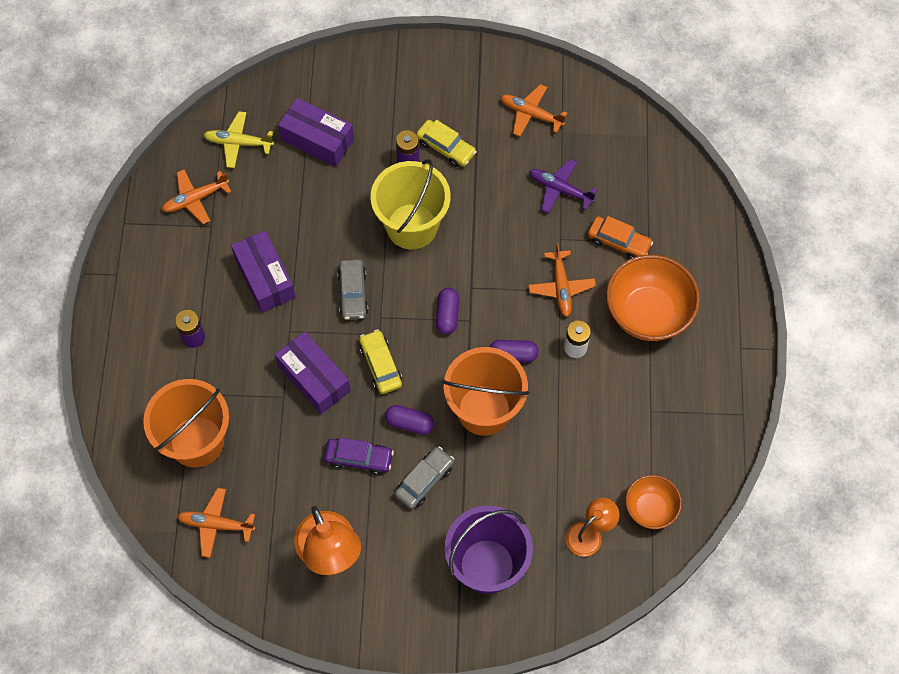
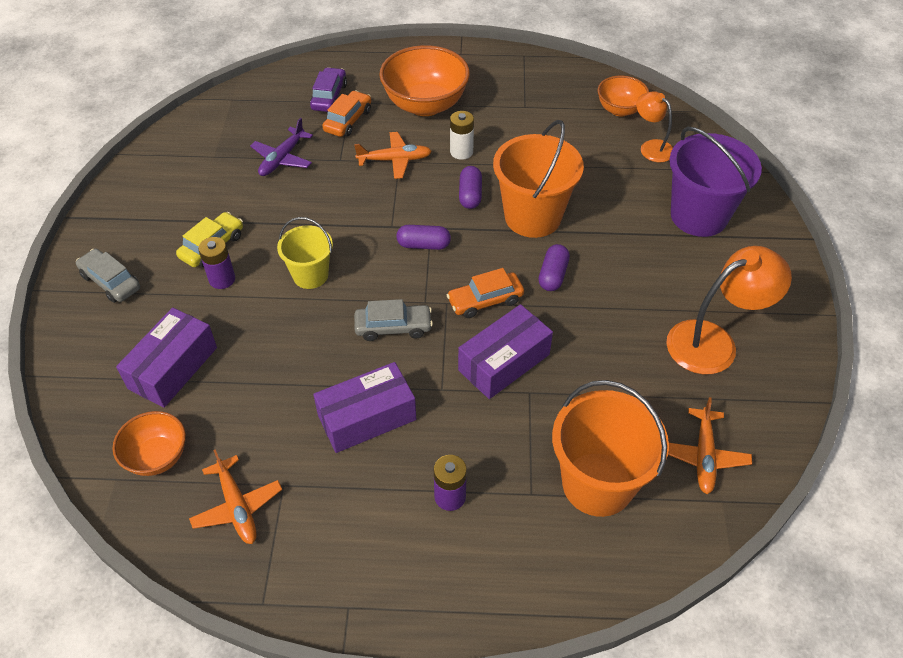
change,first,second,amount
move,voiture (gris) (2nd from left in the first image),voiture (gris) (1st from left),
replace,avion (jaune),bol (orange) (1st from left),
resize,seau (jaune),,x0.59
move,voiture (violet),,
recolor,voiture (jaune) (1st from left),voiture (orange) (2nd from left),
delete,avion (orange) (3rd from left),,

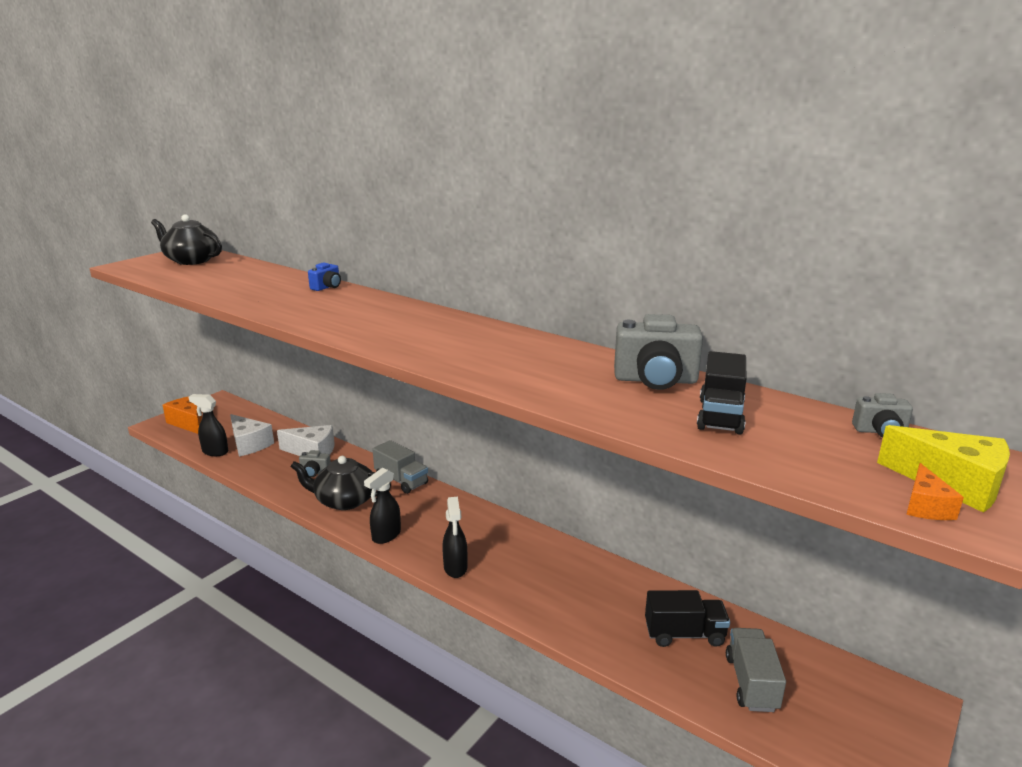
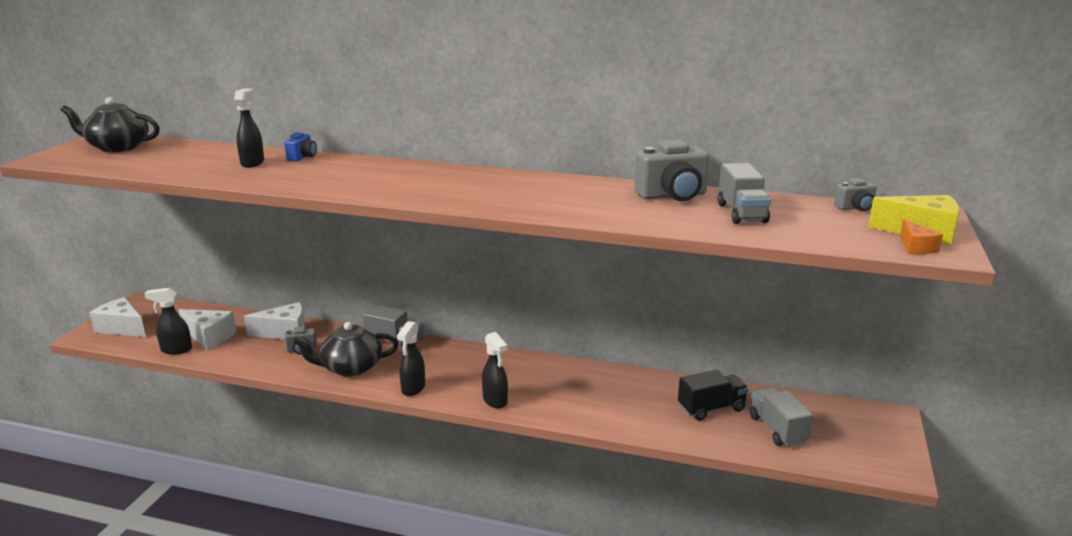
change,first,second,amount
recolor,fromage (orange) (1st from left),fromage (blanc) (1st from left),
insert,,vaporisateur (noir) (2nd from left),
recolor,camion (noir) (2nd from left),camion (gris) (2nd from left),

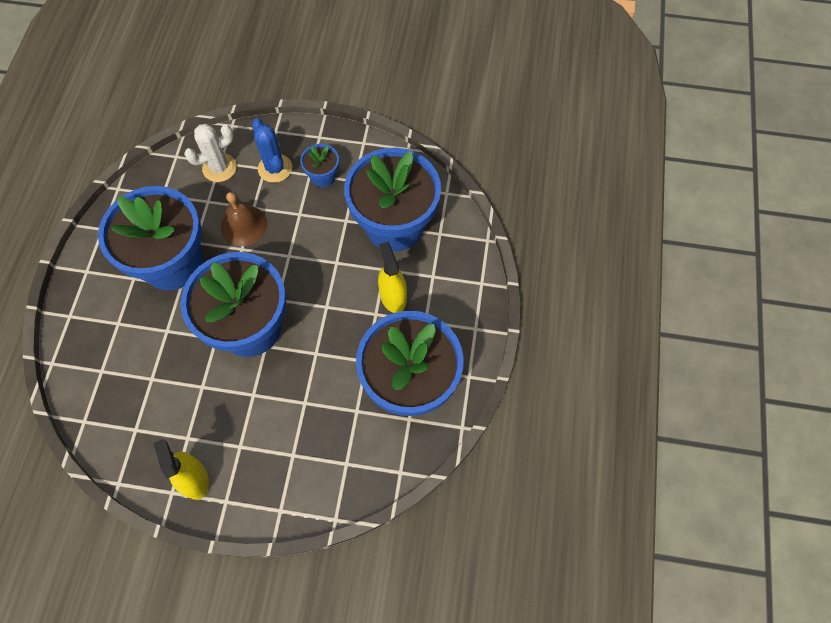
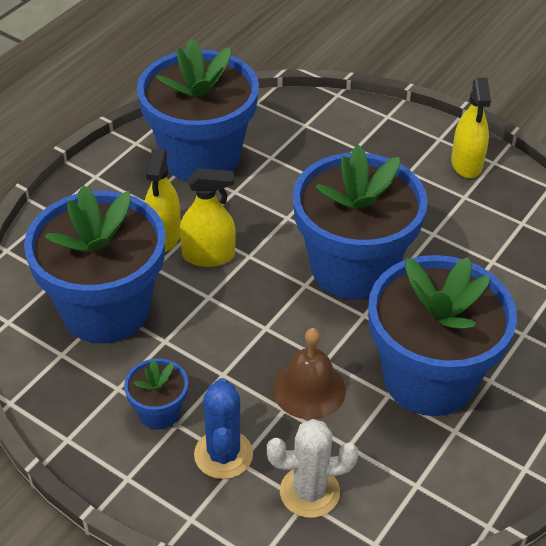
change,first,second,amount
insert,,vaporisateur (jaune) (2nd from left),

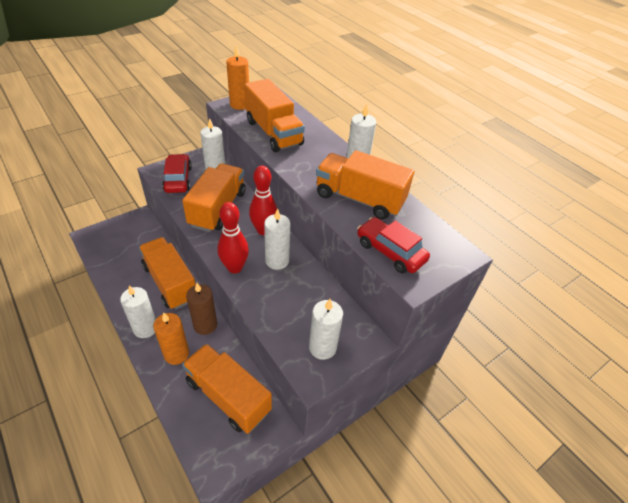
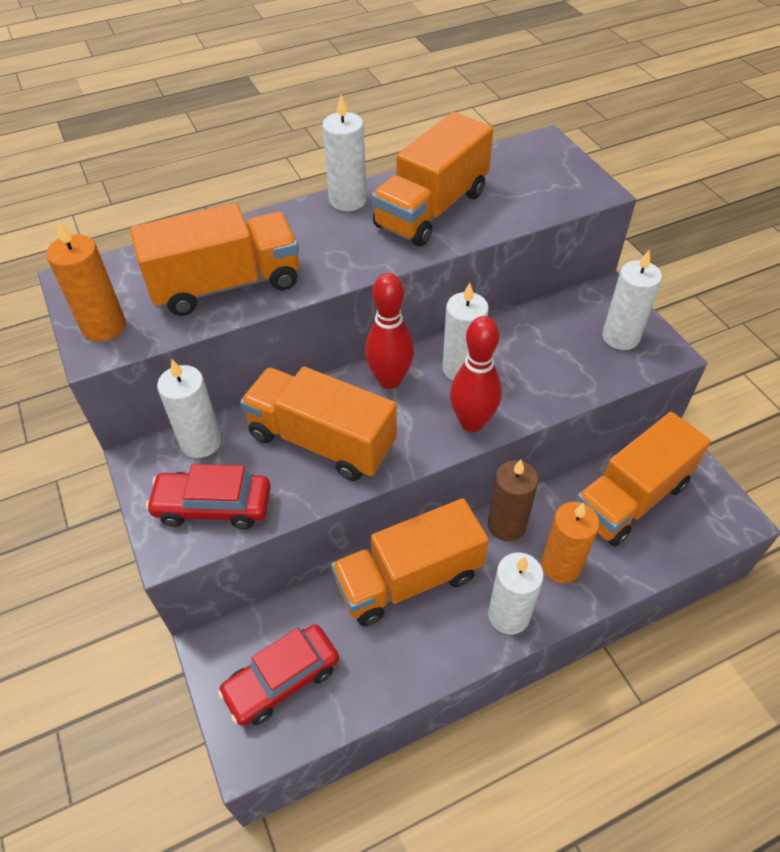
change,first,second,amount
move,voiture (rouge) (2nd from left),,

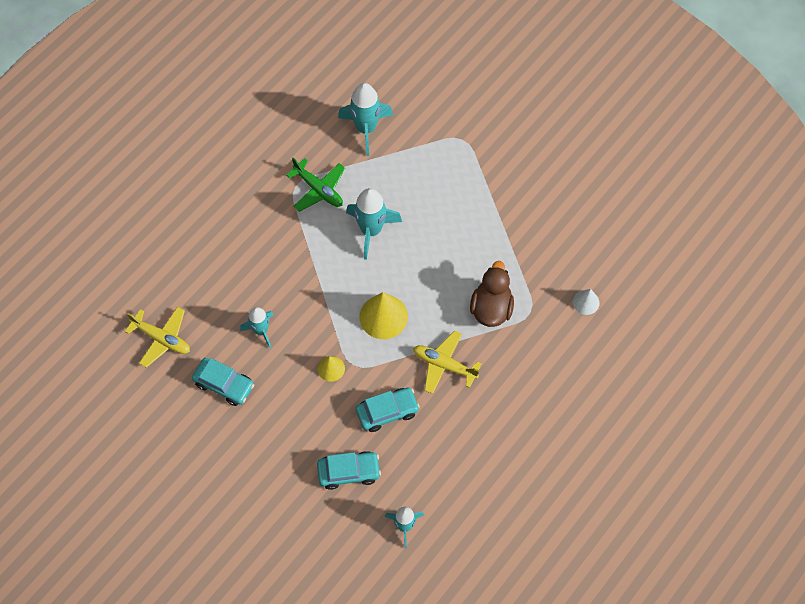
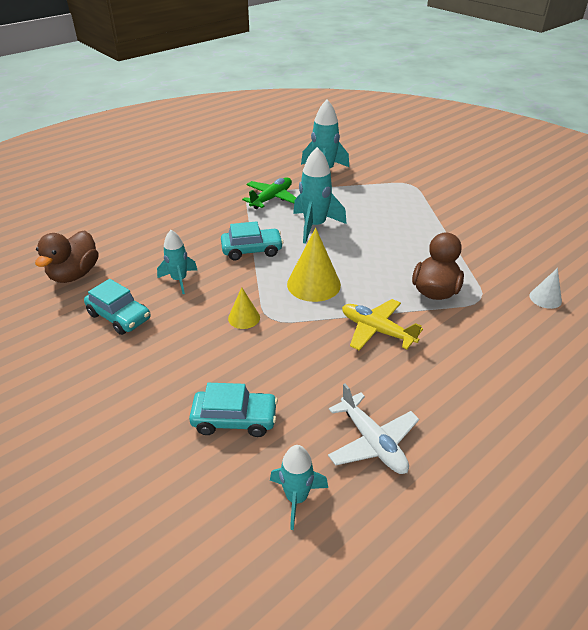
change,first,second,amount
replace,avion (jaune) (1st from left),canard (marron) (1st from left),
move,voiture (turquoise) (3rd from left),,
rotate,avion (vert),,105 degrees counterclockwise
insert,,avion (blanc),

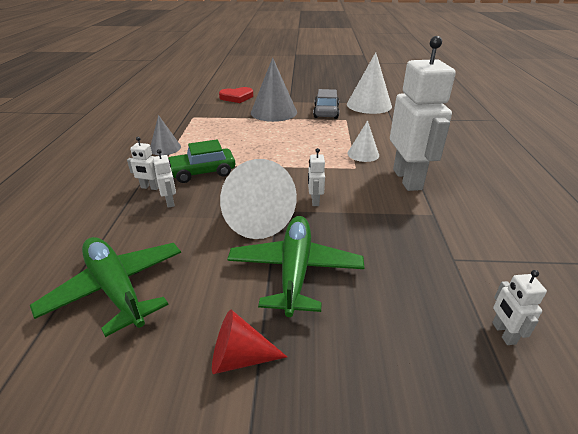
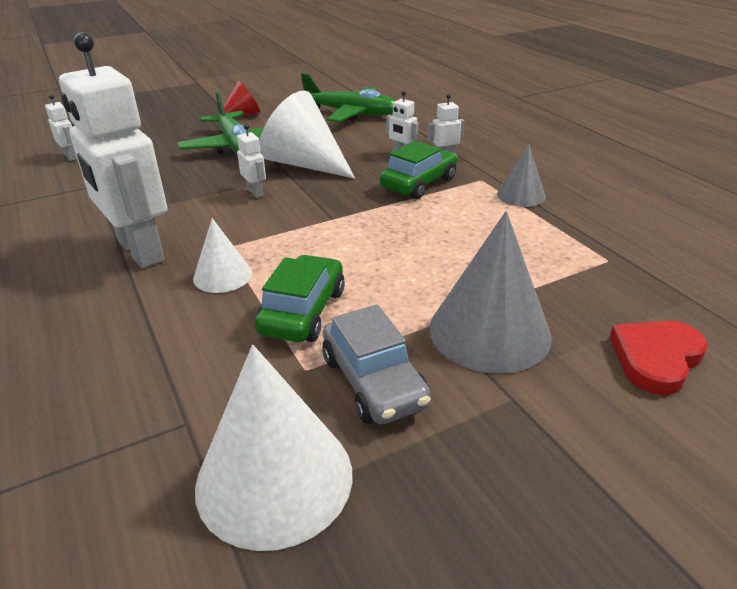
change,first,second,amount
insert,,voiture (vert) (1st from left),

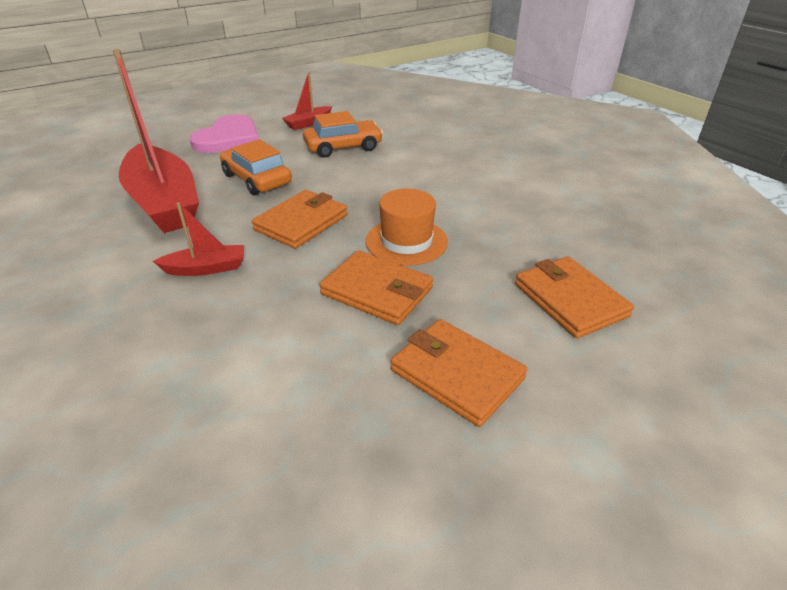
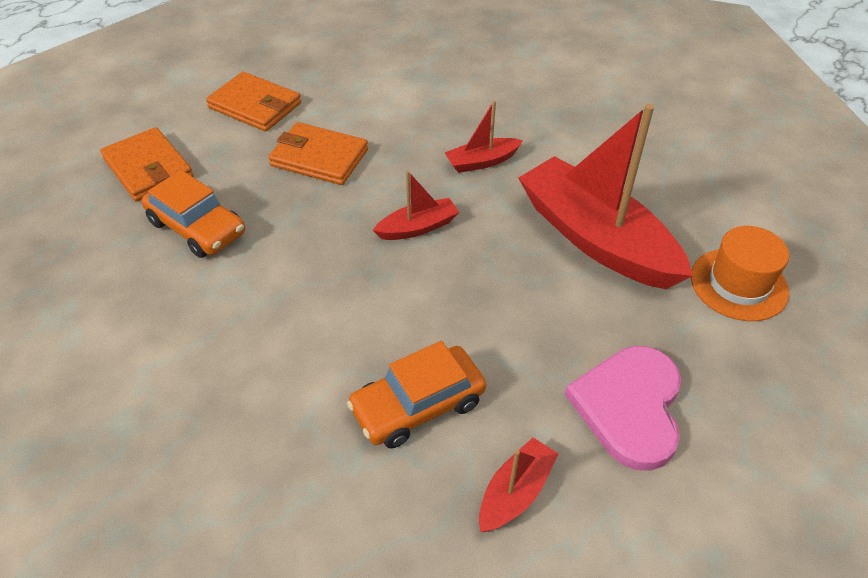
change,first,second,amount
move,voiture (orange) (1st from left),,
replace,portefeuille (orange) (1st from left),bateau (rouge) (1st from left),
move,chapeau (orange),,

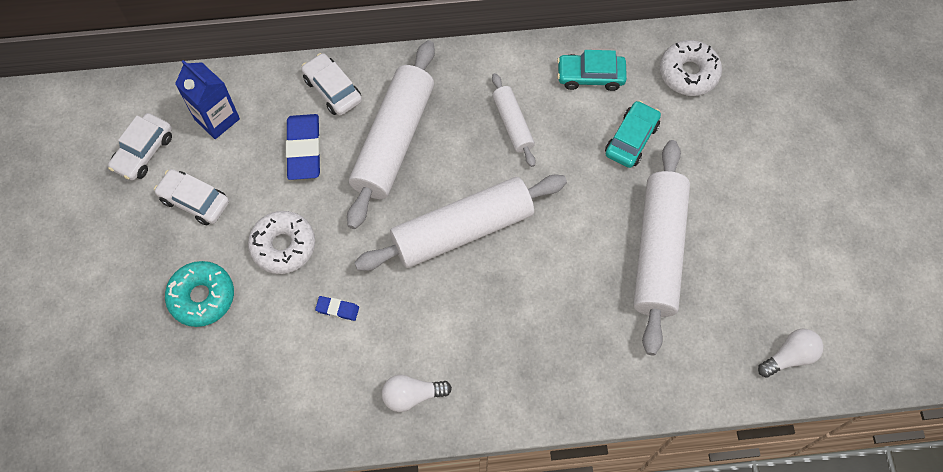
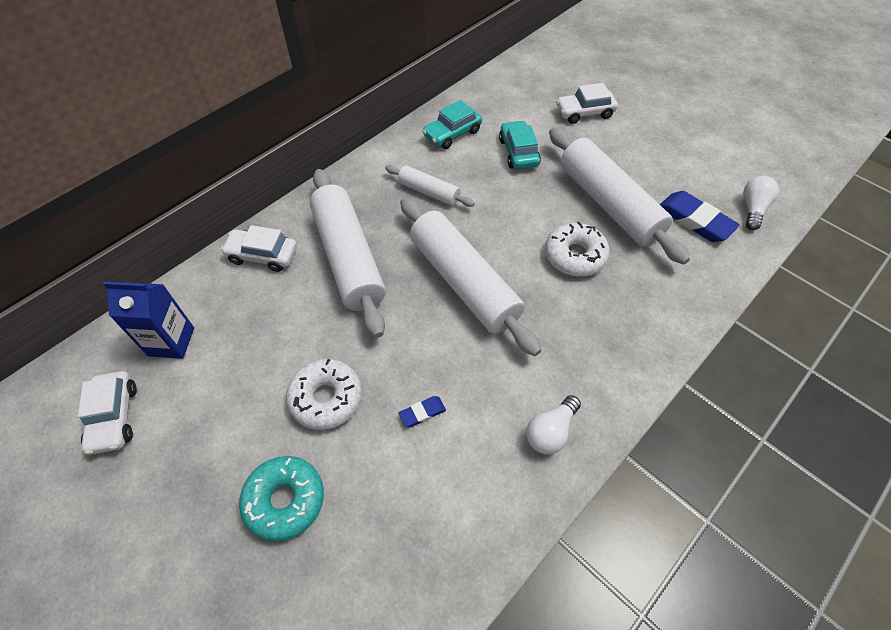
change,first,second,amount
rotate,rouleau à pâtisserie (blanc) (2nd from left in the first image),rouleau à pâtisserie (blanc) (3rd from left),60 degrees counterclockwise
move,beignet (blanc) (2nd from left),,
move,voiture (blanc) (2nd from left in the first image),voiture (blanc) (3rd from left),
move,gomme (bleu) (1st from left in the first image),gomme (bleu) (2nd from left),

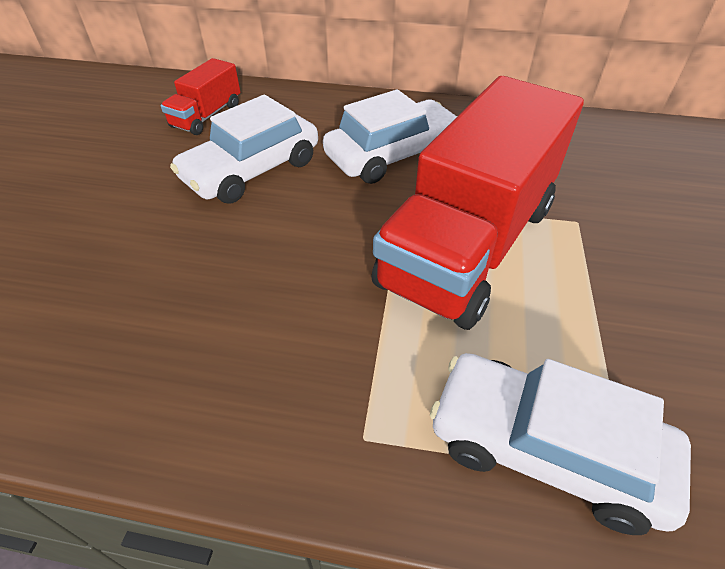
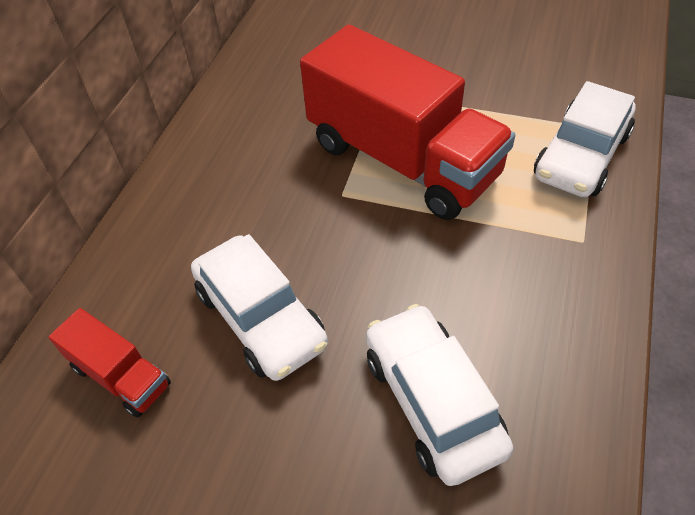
change,first,second,amount
move,voiture (blanc) (2nd from left),,

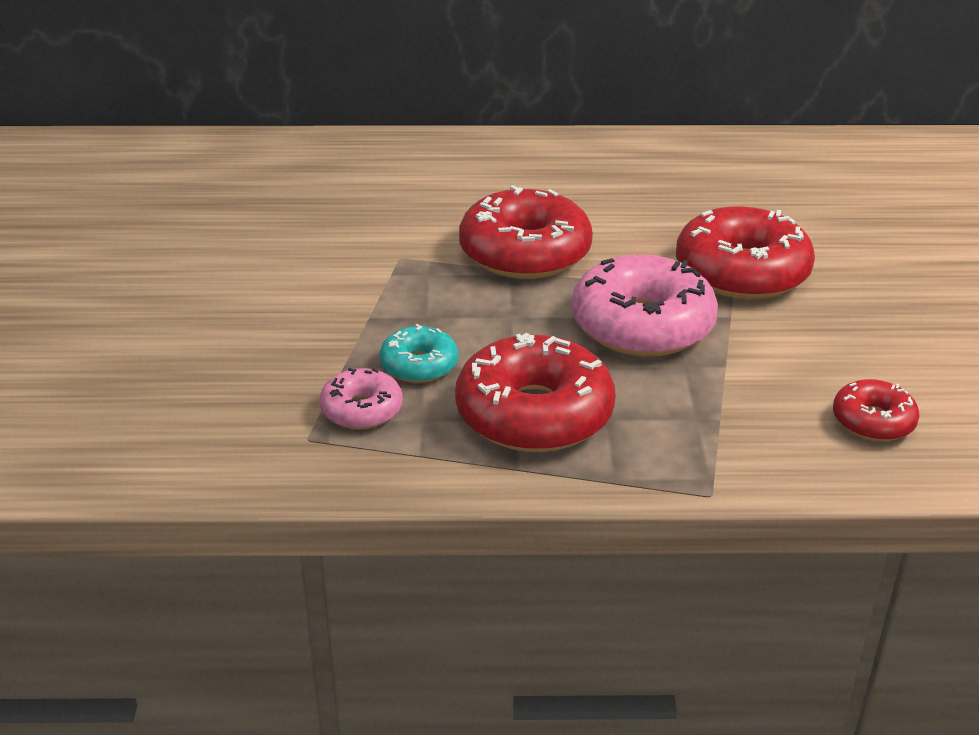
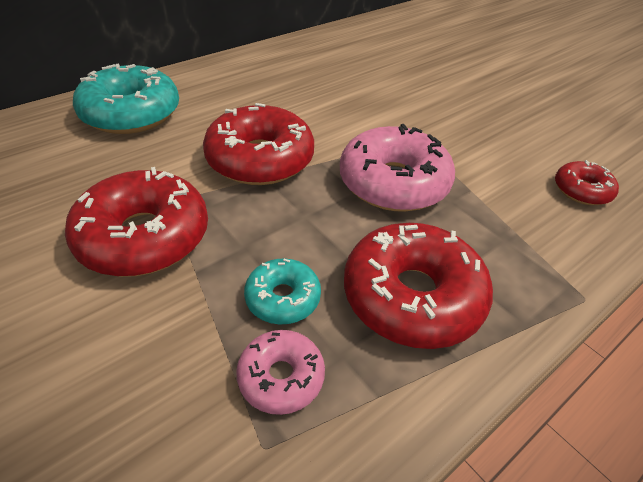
change,first,second,amount
move,beignet (rouge) (3rd from left in the first image),beignet (rouge) (1st from left),
insert,,beignet (turquoise) (1st from left),

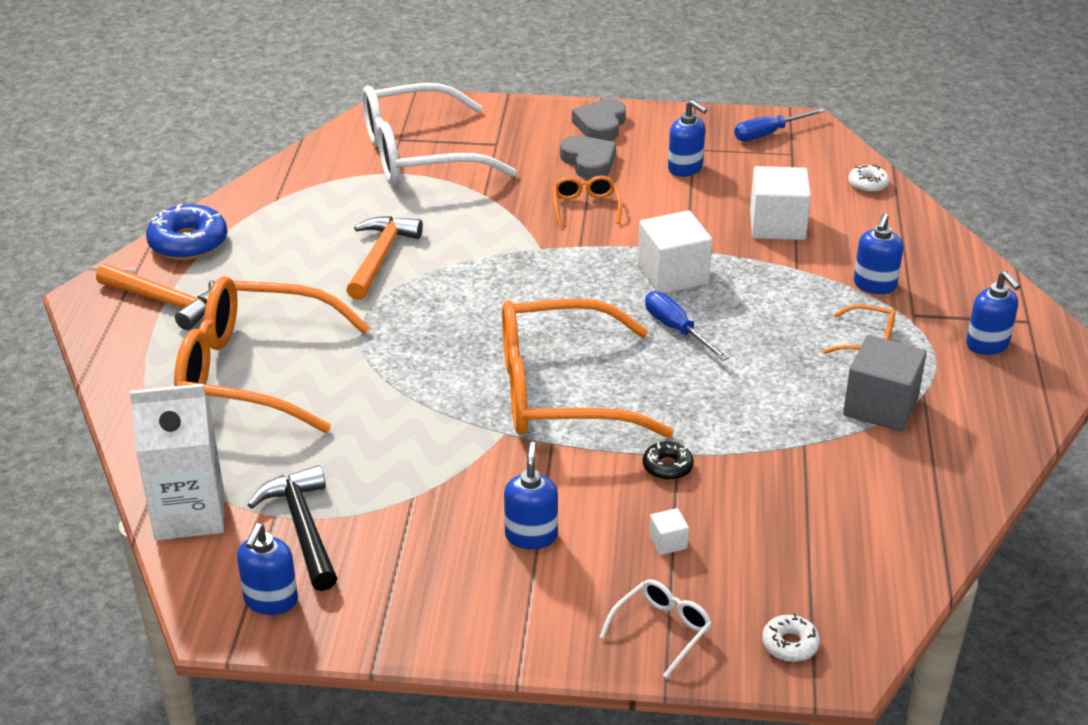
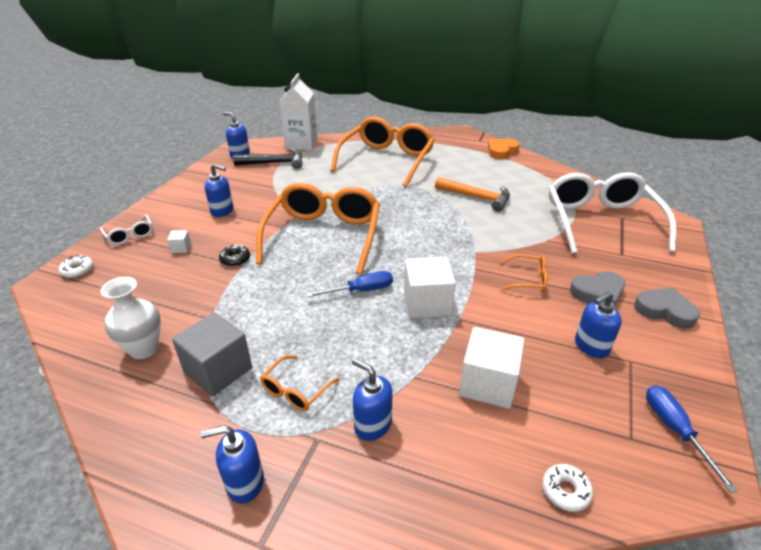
change,first,second,amount
insert,,vase (blanc),
replace,beignet (bleu),cœur (orange),
delete,marteau (orange) (1st from left),,

